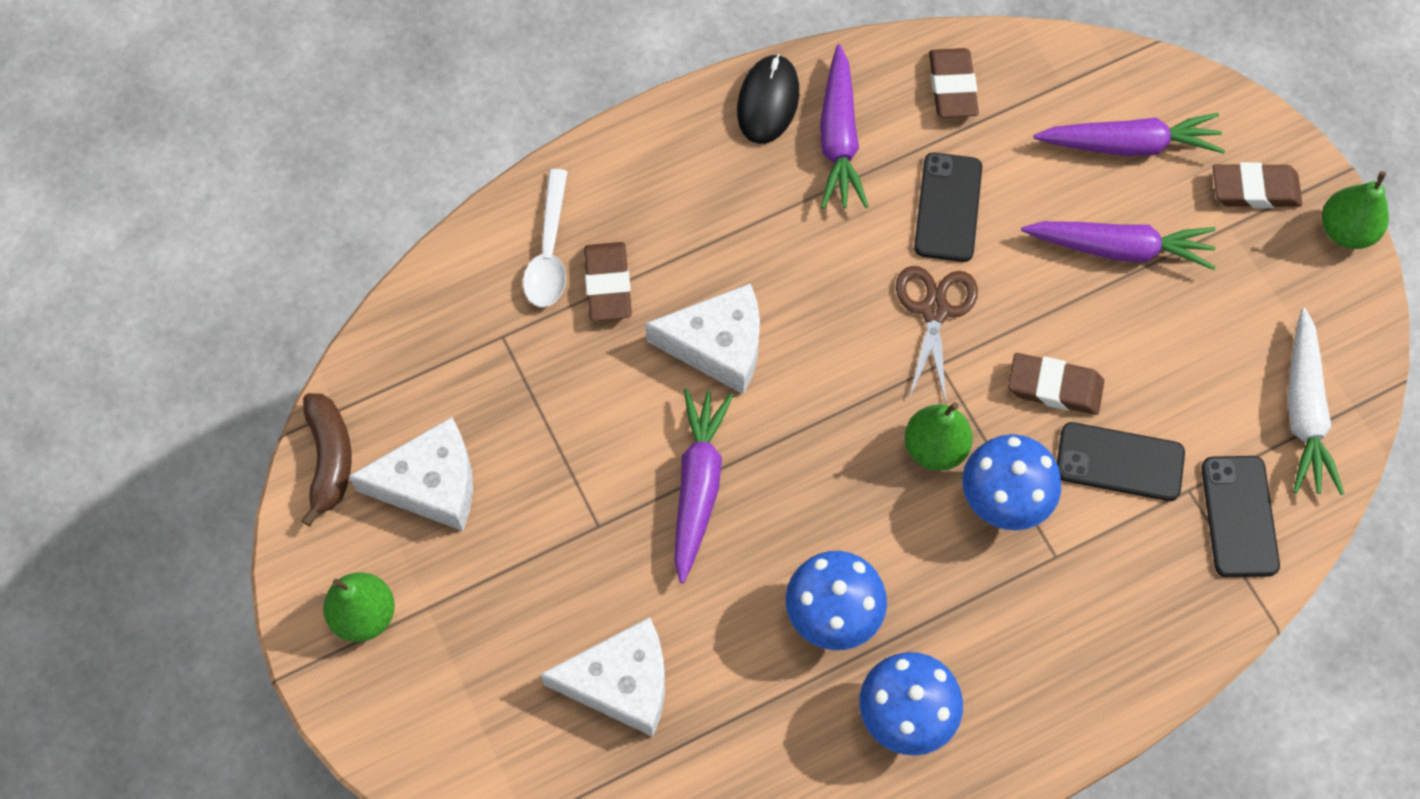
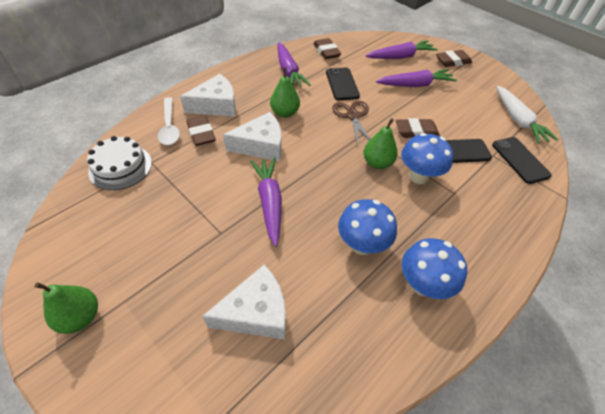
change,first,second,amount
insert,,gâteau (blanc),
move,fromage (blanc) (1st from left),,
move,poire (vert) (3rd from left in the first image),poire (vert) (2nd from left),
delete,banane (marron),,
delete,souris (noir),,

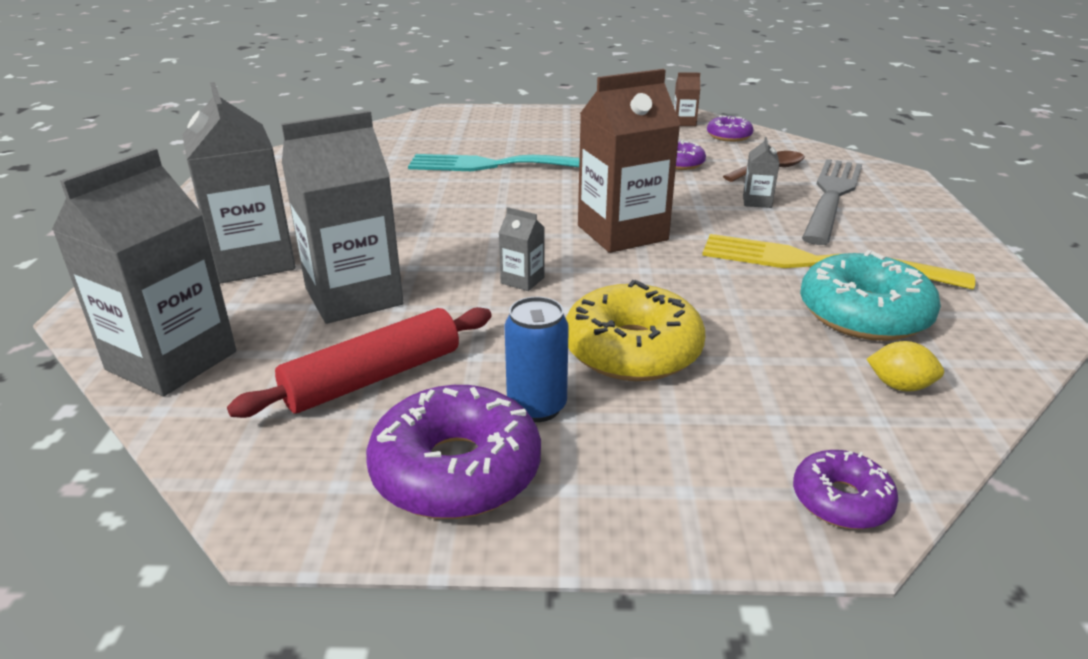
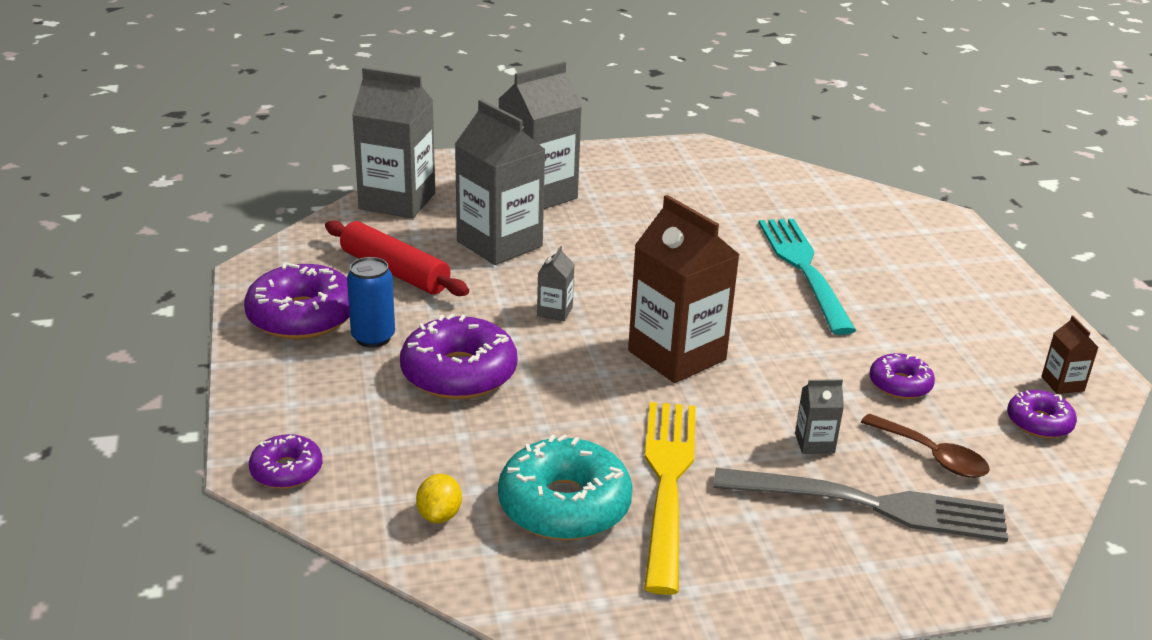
change,first,second,amount
recolor,beignet (jaune),beignet (violet) (3rd from left),

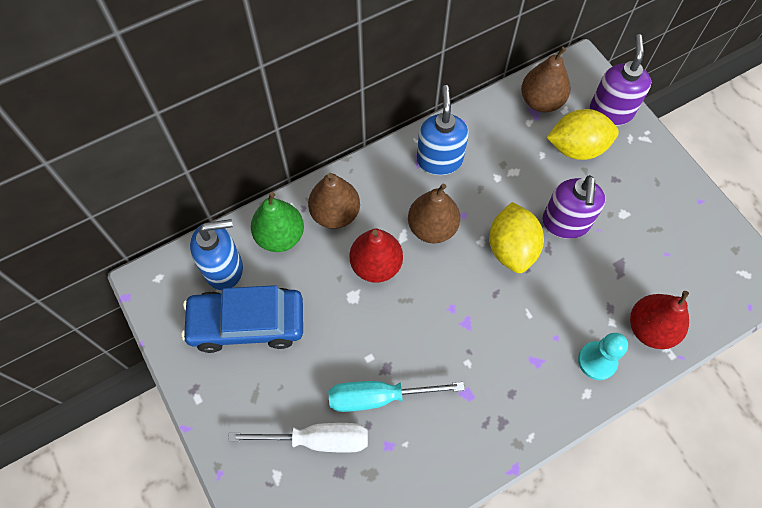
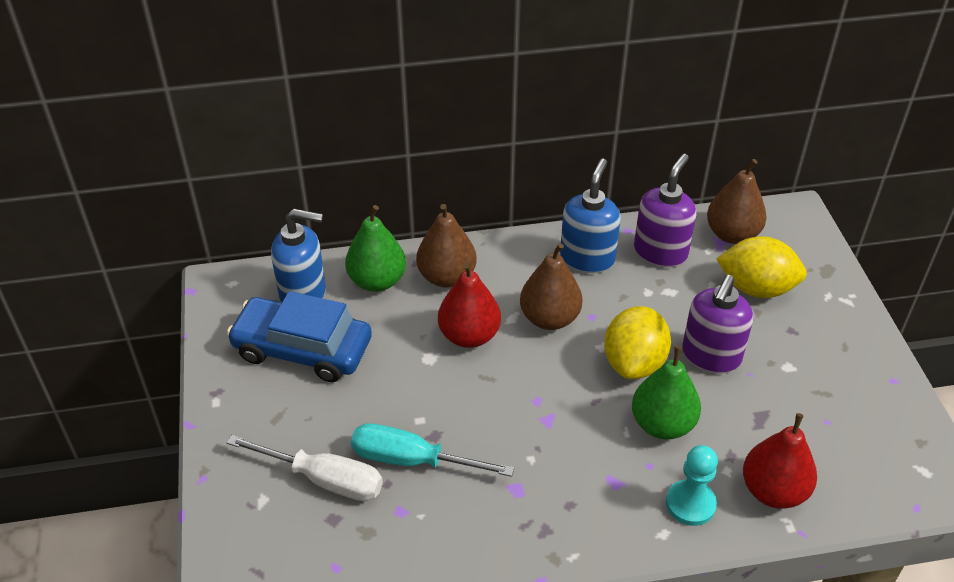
change,first,second,amount
insert,,poire (vert) (2nd from left),
move,distributeur de savon (violet) (2nd from left in the first image),distributeur de savon (violet) (1st from left),

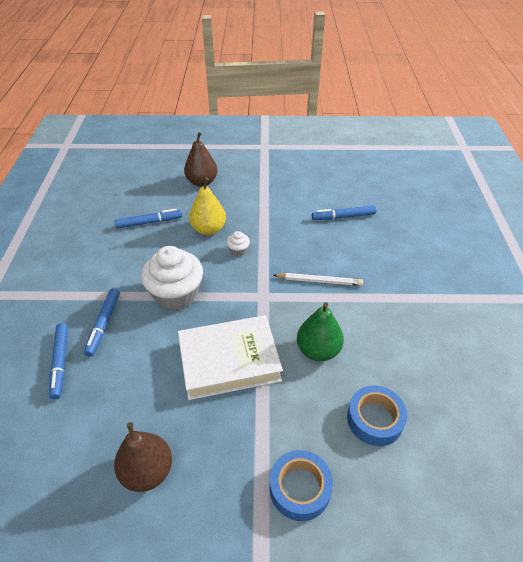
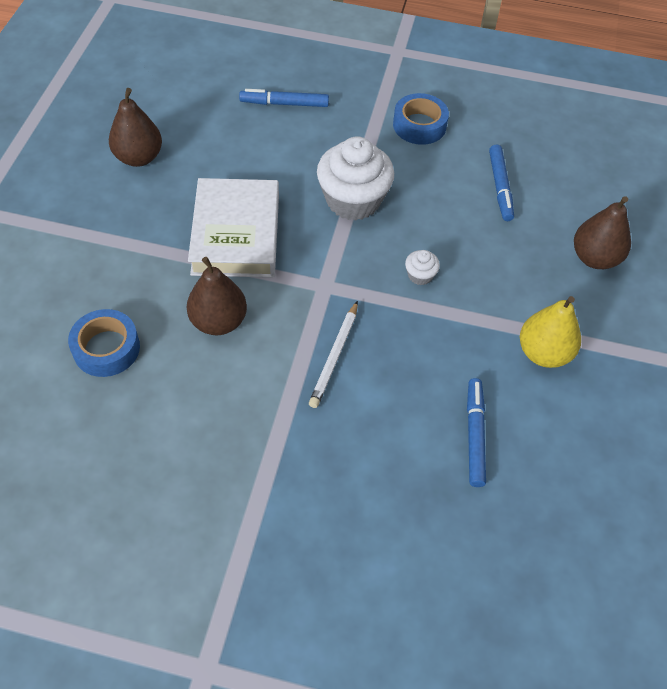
change,first,second,amount
recolor,poire (vert),poire (marron) (2nd from left),
move,ruban adhésif (bleu) (1st from left in the first image),ruban adhésif (bleu) (2nd from left),
move,poire (jaune),,
delete,feutre (bleu) (2nd from left),,

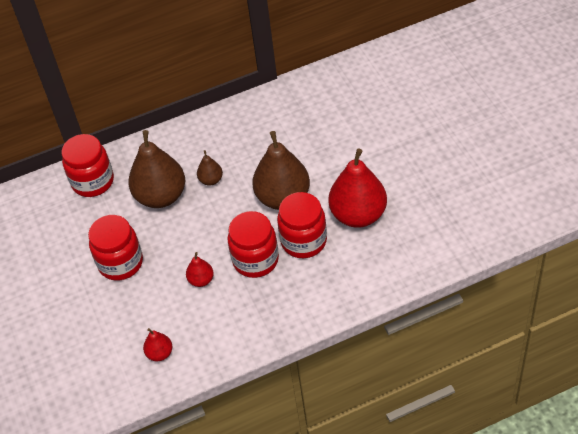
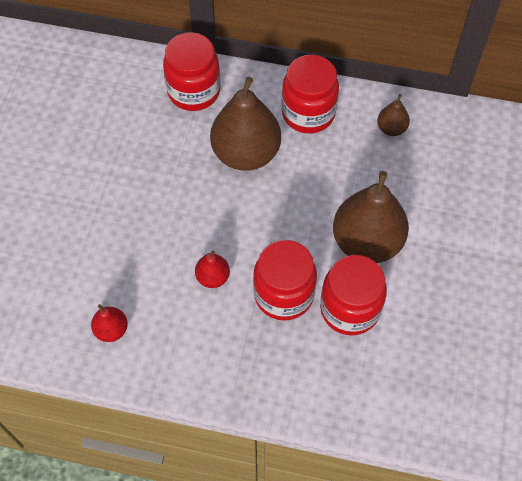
change,first,second,amount
move,bocal (rouge) (2nd from left in the first image),bocal (rouge) (3rd from left),
move,poire (marron) (2nd from left in the first image),poire (marron) (3rd from left),
delete,poire (rouge) (3rd from left),,

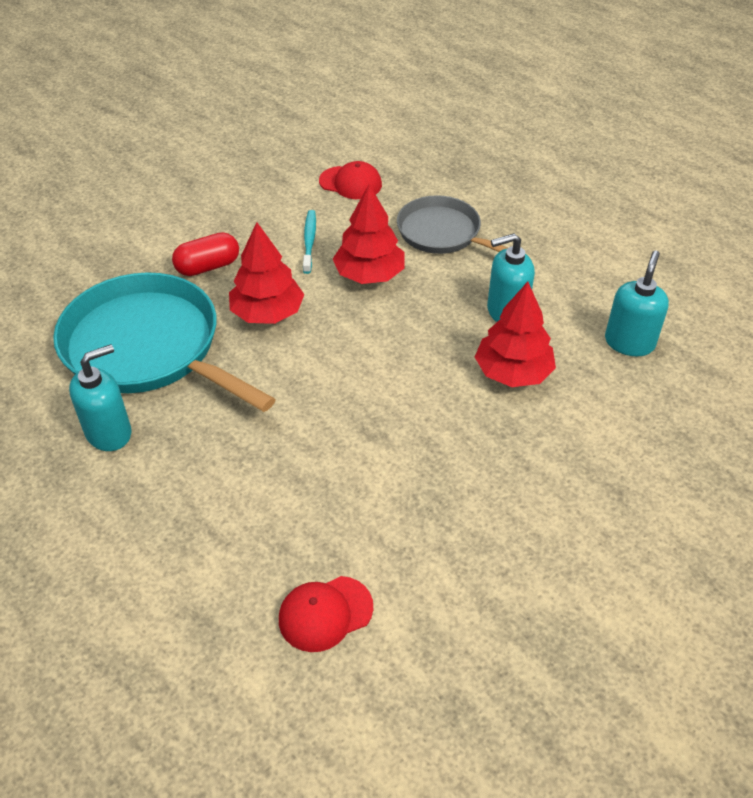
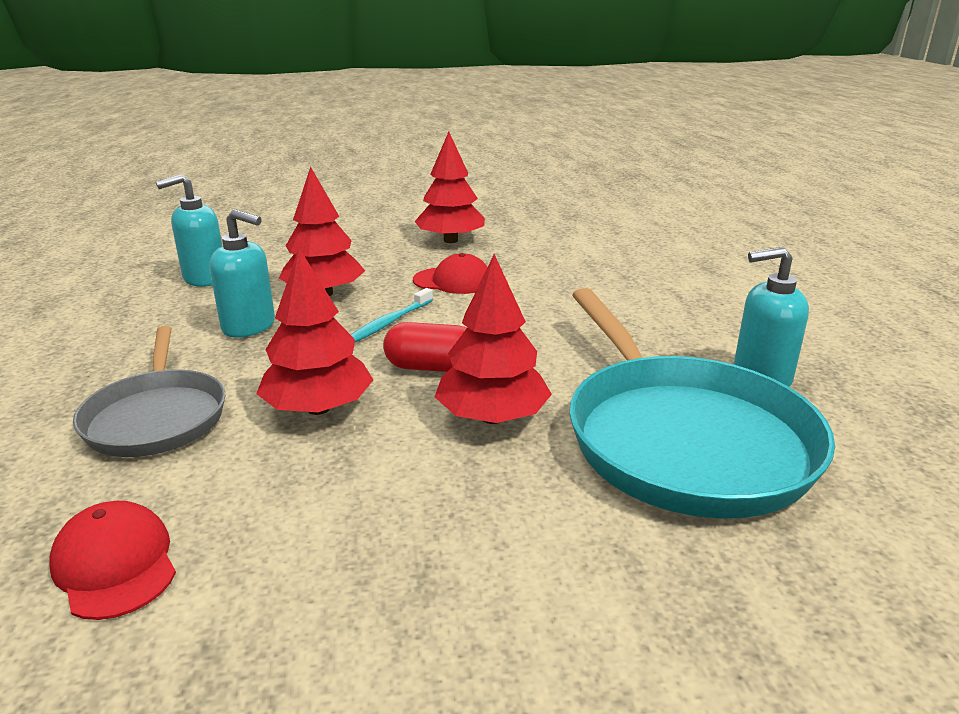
change,first,second,amount
move,brosse à dents (turquoise),,
move,gélule (rouge),,
move,casquette (rouge) (1st from left in the first image),casquette (rouge) (2nd from left),
insert,,arbre (rouge) (3rd from left),

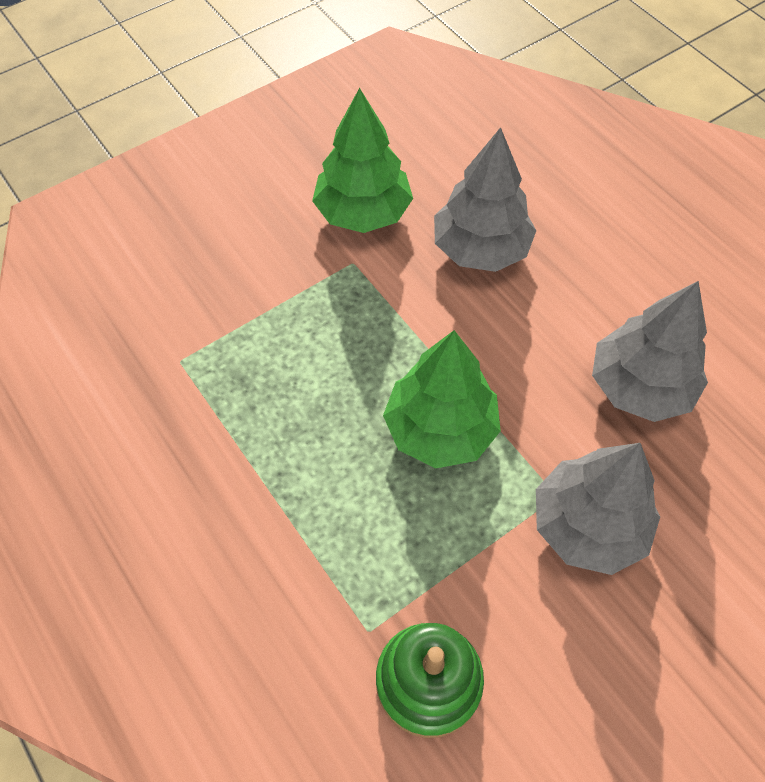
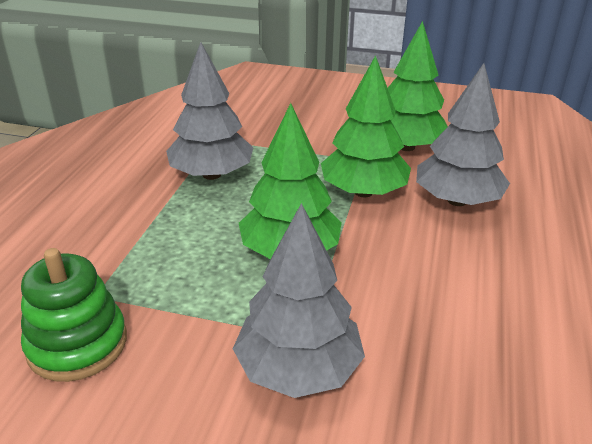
change,first,second,amount
move,arbre (gris) (3rd from left in the first image),arbre (gris) (1st from left),
insert,,arbre (vert) (2nd from left),

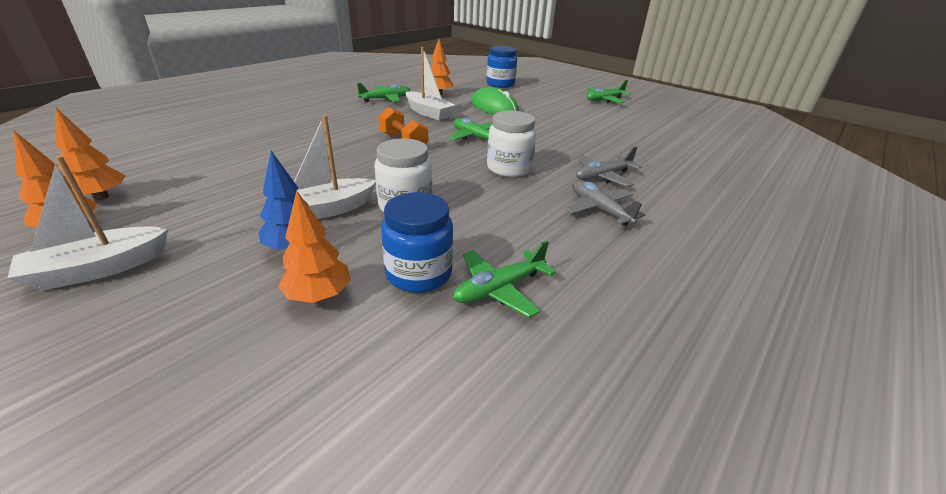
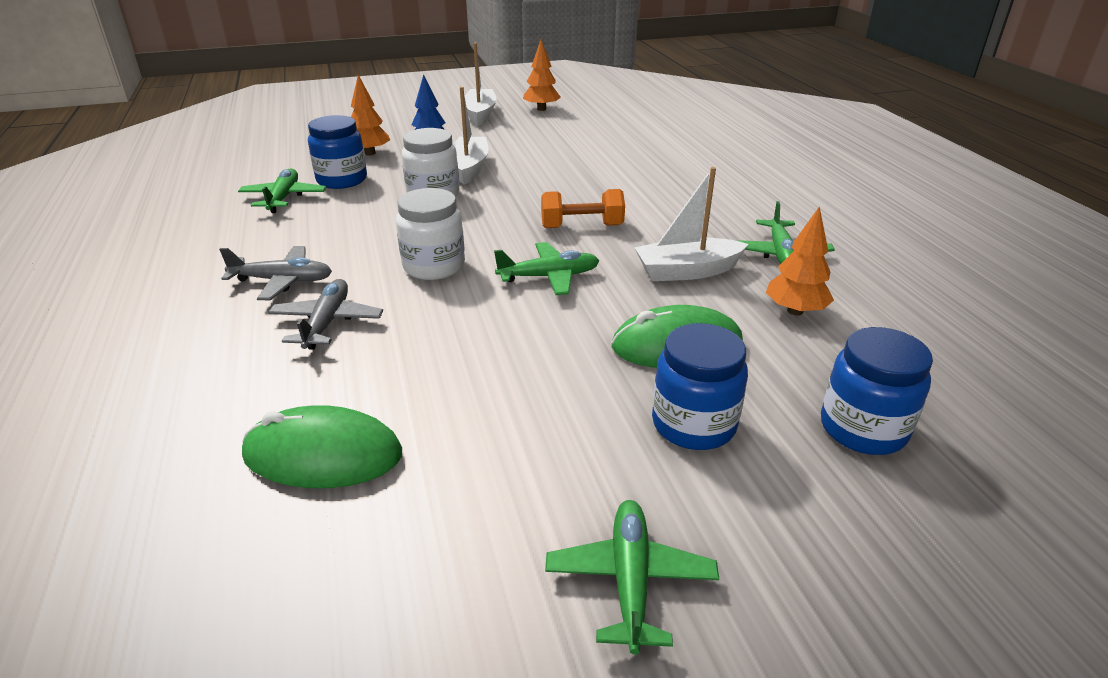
change,first,second,amount
insert,,souris (vert) (1st from left),
insert,,bocal (bleu) (2nd from left),
delete,arbre (orange) (2nd from left),,

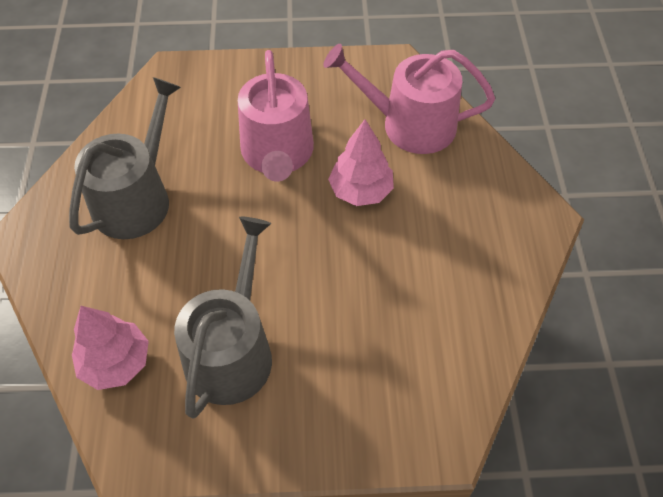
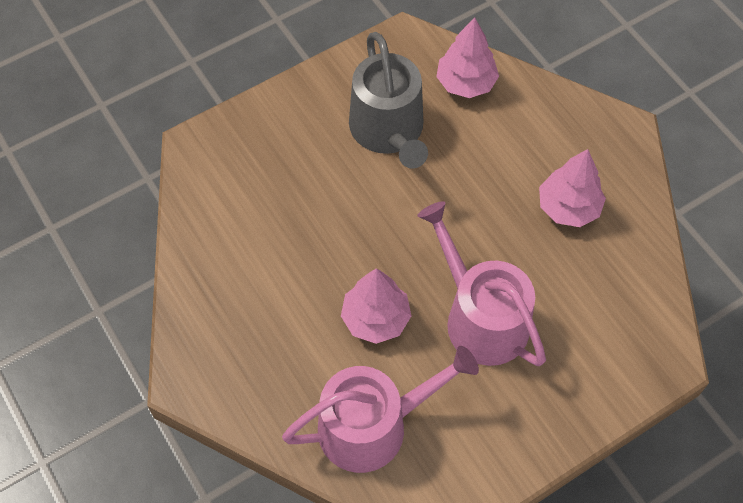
change,first,second,amount
replace,arrosoir (gris) (1st from left),arbre (rose) (3rd from left),

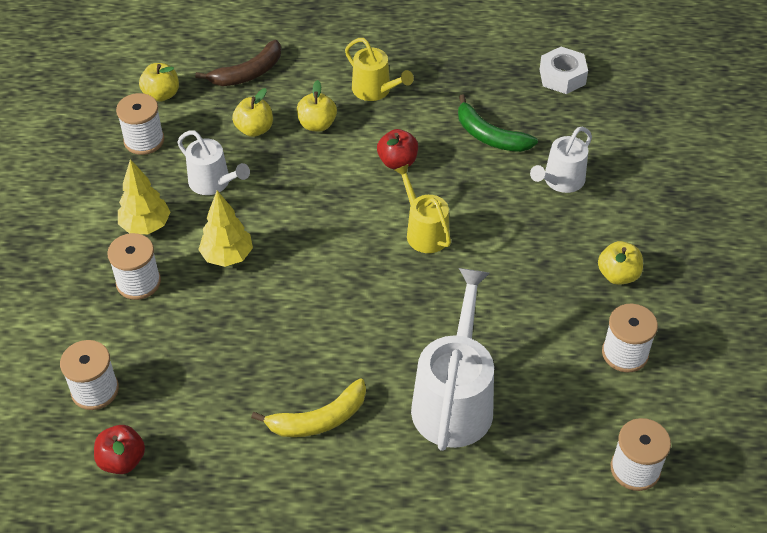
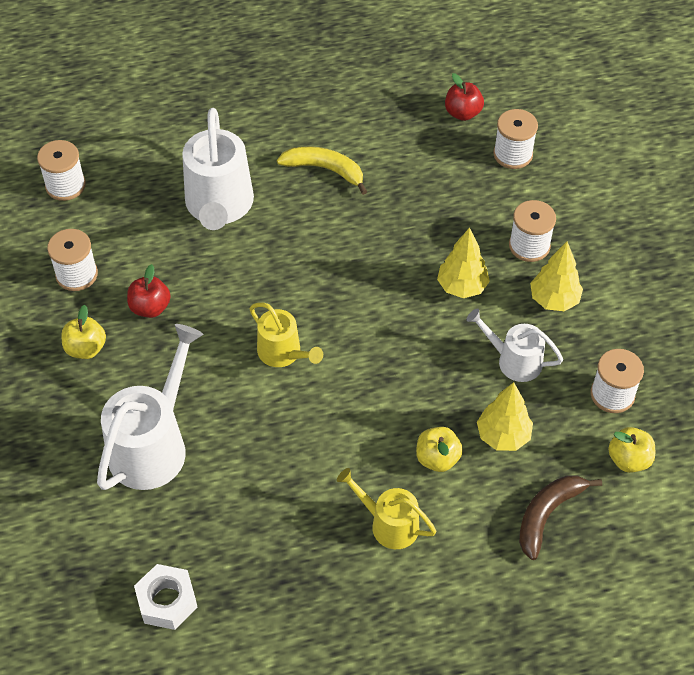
change,first,second,amount
resize,arrosoir (blanc) (3rd from left in the first image),arrosoir (blanc) (1st from left),x1.72
move,pomme (rouge) (2nd from left in the first image),pomme (rouge) (1st from left),
rotate,banane (jaune),,60 degrees clockwise
replace,pomme (jaune) (2nd from left),arbre (jaune) (2nd from left),
delete,banane (vert),,

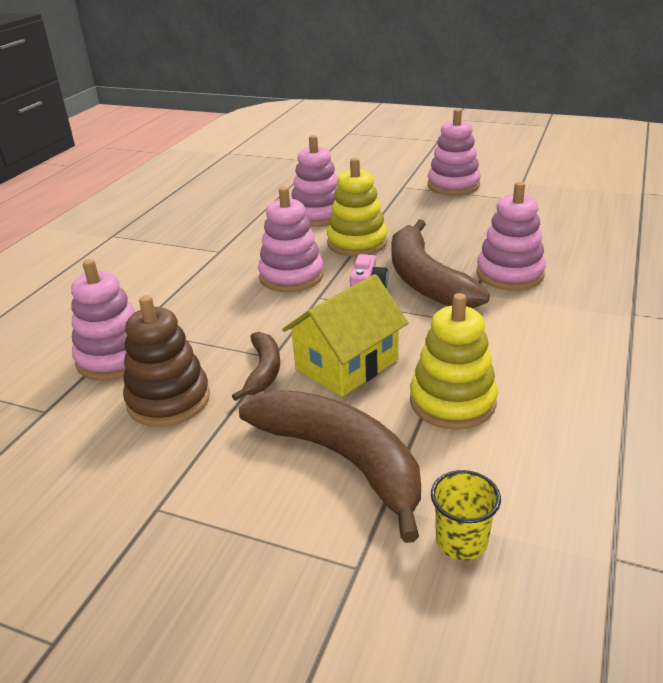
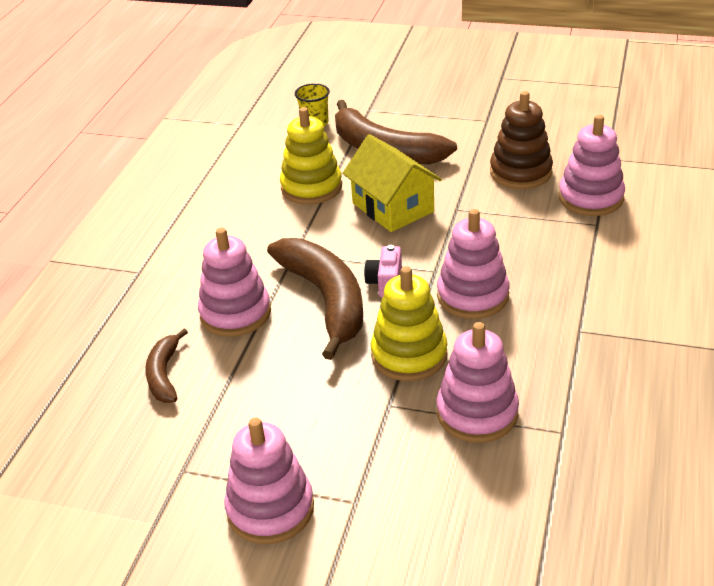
change,first,second,amount
move,banane (marron) (1st from left),,
rotate,maison (jaune),,75 degrees counterclockwise

